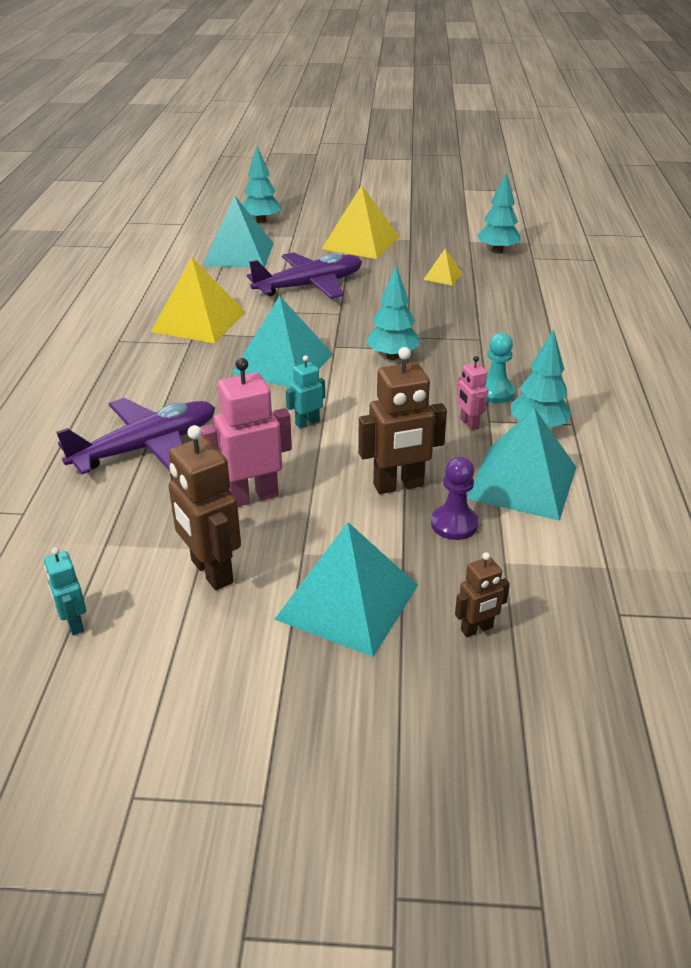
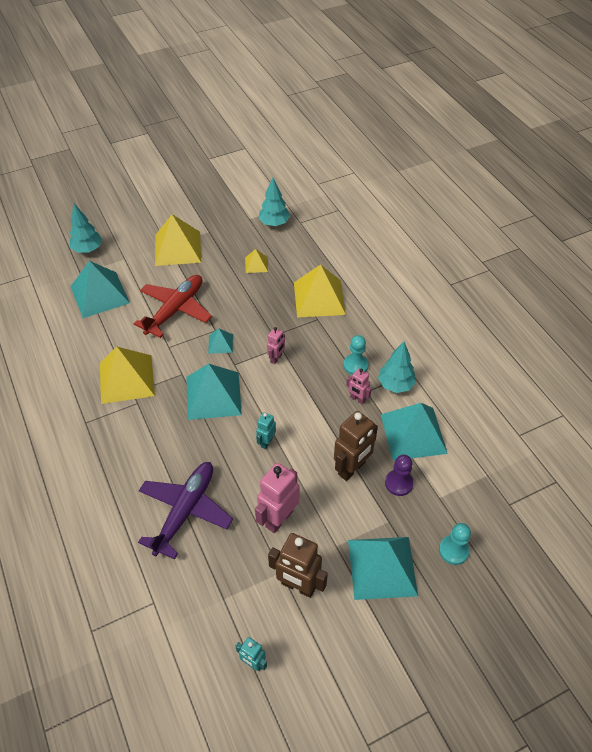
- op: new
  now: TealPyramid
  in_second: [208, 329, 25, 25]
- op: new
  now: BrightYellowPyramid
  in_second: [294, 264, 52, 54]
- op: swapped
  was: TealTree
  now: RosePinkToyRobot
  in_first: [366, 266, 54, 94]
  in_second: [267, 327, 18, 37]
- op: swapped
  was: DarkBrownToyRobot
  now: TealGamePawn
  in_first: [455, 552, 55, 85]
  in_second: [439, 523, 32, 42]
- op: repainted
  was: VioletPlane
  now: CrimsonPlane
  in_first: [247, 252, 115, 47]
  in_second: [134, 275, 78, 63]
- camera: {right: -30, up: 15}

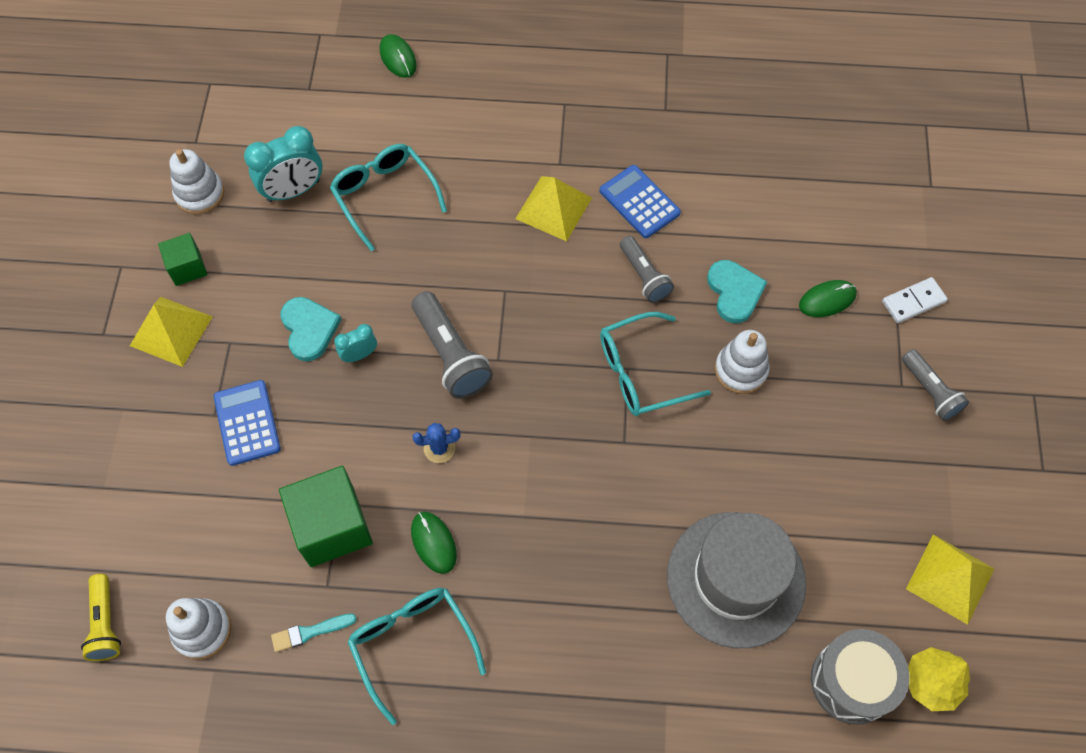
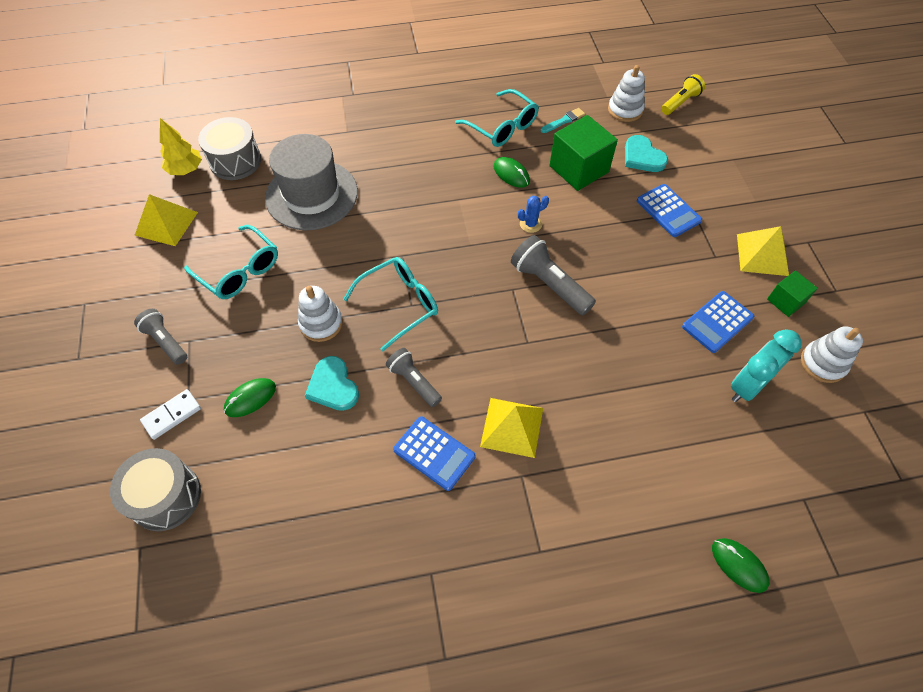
- op: gone
  was: TealAlarmClock
  in_first: [334, 324, 43, 38]
- op: new
  now: GraySnareDrum
  in_second: [110, 448, 91, 83]
- op: new
  now: RoyalBlueAddingMachine
  in_second: [682, 291, 72, 62]
- op: shifted
  was: TealHeartShape
  in_first: [281, 297, 61, 64]
  in_second: [625, 135, 43, 37]
- op: shifted
  was: TealSpectacles
  in_first: [330, 144, 117, 107]
  in_second: [184, 225, 94, 74]
- op: rotated
  was: BrightYellowTorch
  in_first: [81, 574, 40, 87]
  in_second: [661, 74, 44, 41]
  clockwise: 75
- camera: {right: 165, up: -5}

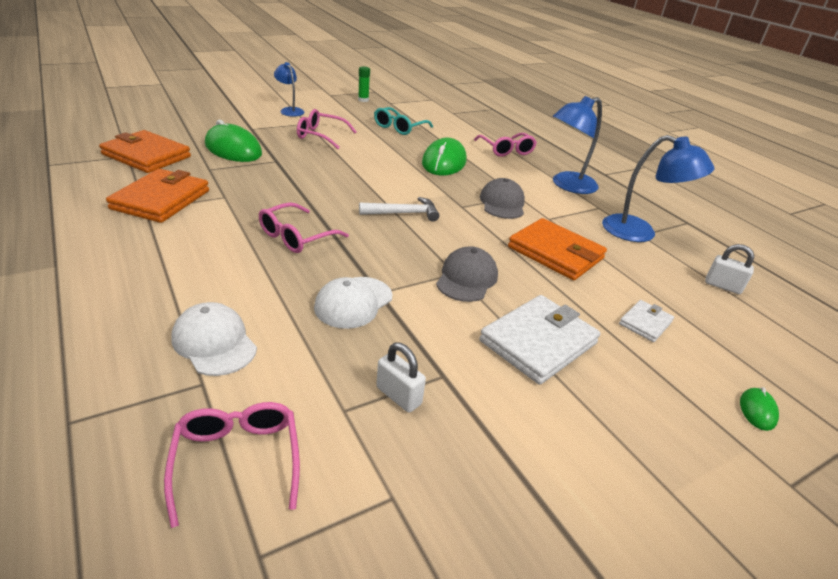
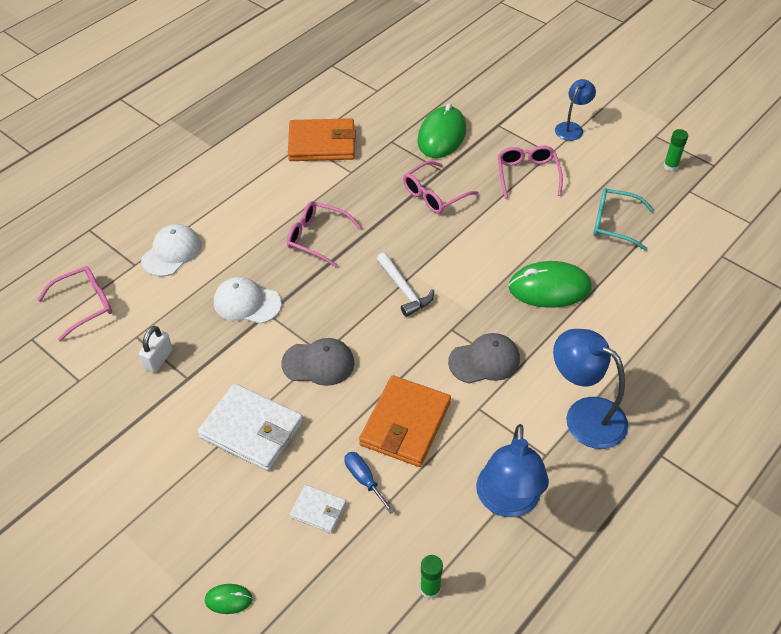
- op: gone
  was: BrightOrangeCardWallet
  in_first: [99, 130, 92, 43]
- op: new
  now: RoyalBlueHandScrewdriver
  in_second: [344, 452, 50, 62]
- op: shifted
  was: RosePinkSpectacles
  in_first: [474, 133, 63, 24]
  in_second: [403, 161, 75, 53]
- op: swapped
  was: PureWhitePadlock
  now: LeafGreenStickOfGlue
  in_first: [705, 244, 49, 50]
  in_second: [420, 555, 23, 44]
- camera: {right: 75, up: 15}

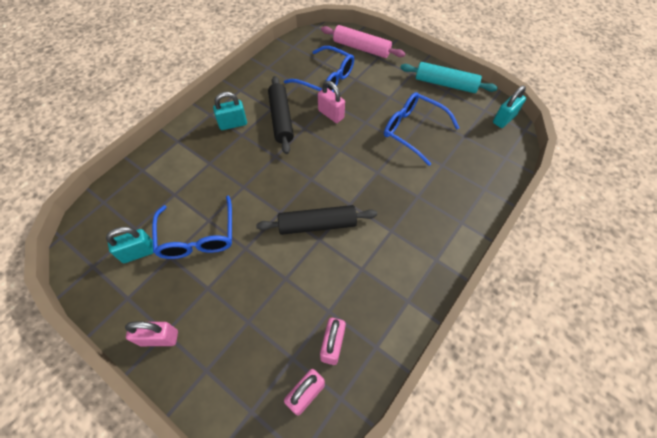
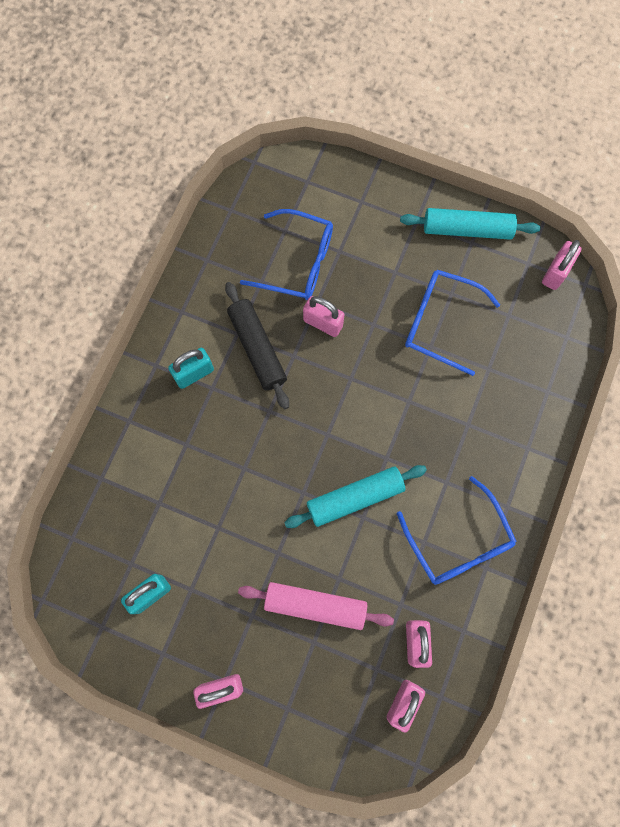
- op: shifted
  was: RoyalBlueSpectacles
  in_first: [152, 196, 80, 63]
  in_second: [397, 476, 120, 109]
- op: shifted
  was: RosePinkDoughRoller
  in_first: [321, 25, 85, 33]
  in_second: [238, 582, 156, 48]
- op: repainted
  was: BlackDoughRoller
  now: TealDoughRoller
  in_first: [256, 205, 121, 30]
  in_second: [284, 465, 143, 63]
- op: repainted
  was: TealPadlock
  now: RosePinkPadlock
  in_first: [493, 86, 33, 42]
  in_second: [542, 240, 40, 50]
- camera: {right: -15, up: 15}

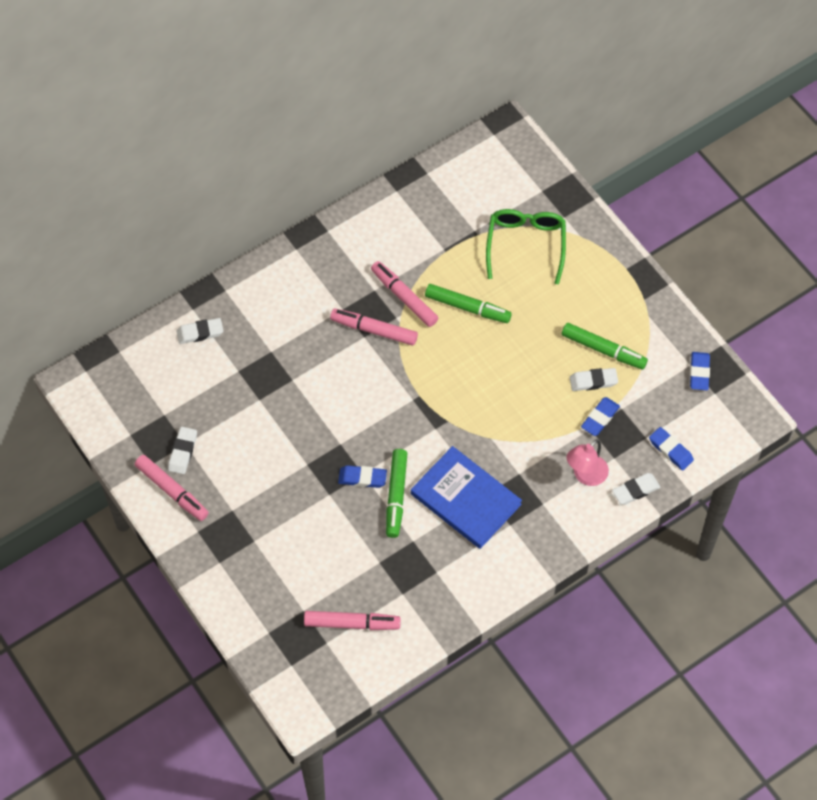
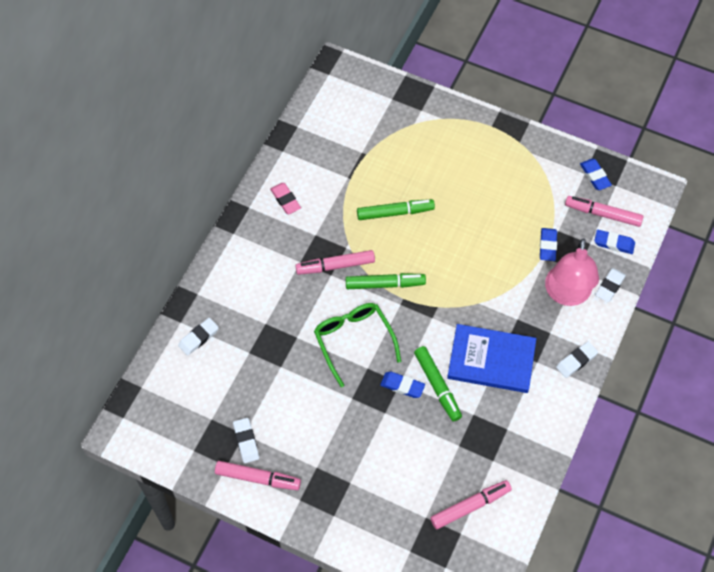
- op: new
  now: RosePinkGumEraser
  in_second: [270, 183, 31, 32]
- op: shifted
  was: RosePinkMarkerPen
  in_first: [371, 261, 67, 66]
  in_second: [565, 196, 78, 31]
- op: shifted
  was: LeafGreenSpectacles
  in_first: [486, 209, 80, 76]
  in_second: [314, 303, 87, 84]
- op: shifted
  was: LeafGreenMarkerPen
  in_first: [562, 323, 86, 46]
  in_second: [346, 273, 80, 16]
- op: shifted
  was: PureWhiteGumEraser
  in_first: [570, 368, 48, 23]
  in_second: [556, 342, 42, 36]
- op: rotated
  was: RoyalBlueGumEraser
  in_first: [338, 465, 49, 23]
  in_second: [380, 371, 45, 27]
  clockwise: 45
- op: scaled
  was: RosePinkLamp
  in_first: [567, 439, 42, 47]
  in_second: [545, 238, 54, 68]
  ratio: 1.57
- camera: {right: -30, up: 0}

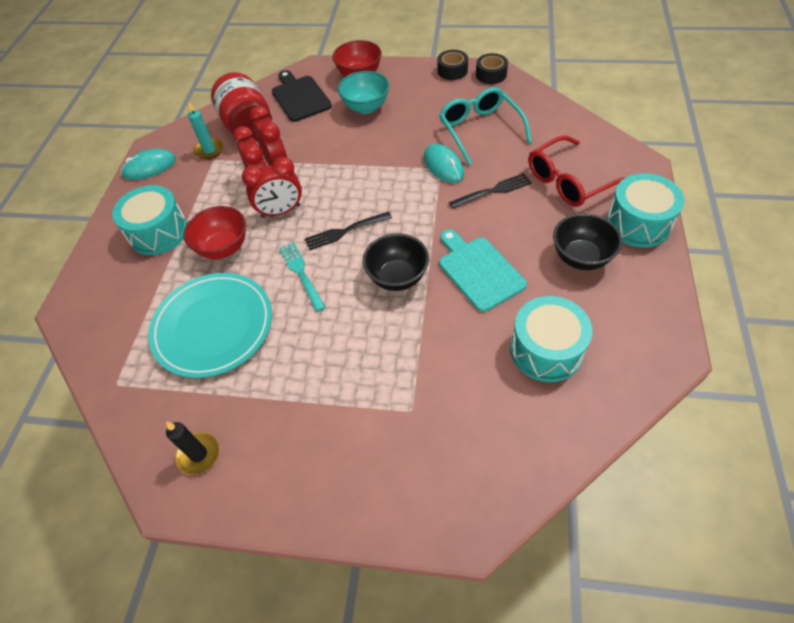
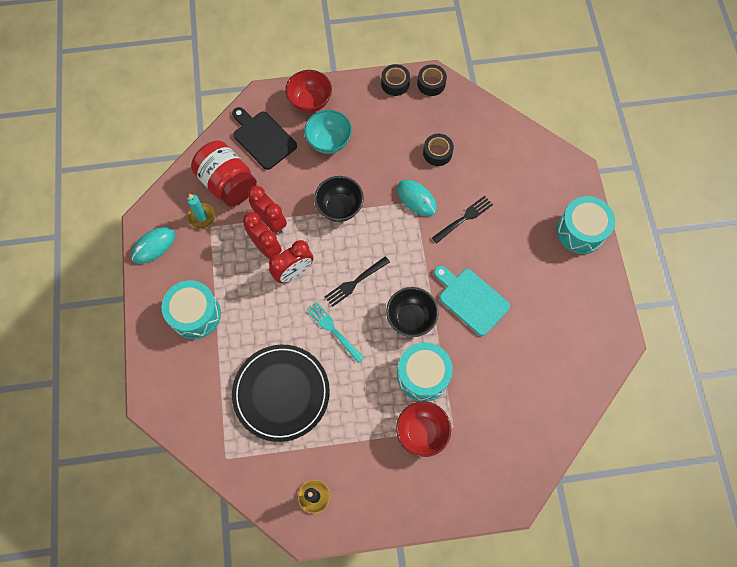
- op: gone
  was: CrimsonSpectacles
  in_first: [529, 136, 95, 71]
- op: shifted
  was: CrimsonDeepDish
  in_first: [183, 206, 63, 53]
  in_second: [396, 401, 55, 56]
- op: shifted
  was: TealSnareDrum
  in_first: [510, 296, 82, 86]
  in_second: [397, 342, 56, 59]
- op: shifted
  was: BlackDeepDish
  in_first: [553, 213, 69, 57]
  in_second: [314, 176, 50, 46]
- op: swapped
  was: TealSpectacles
  now: BlackTape
  in_first: [439, 87, 93, 78]
  in_second: [423, 134, 31, 32]
- op: repainted
  was: TealFlatDish
  now: BlackFlatDish
  in_first: [148, 273, 124, 105]
  in_second: [232, 345, 98, 97]
- camera: {right: -20, up: 15}

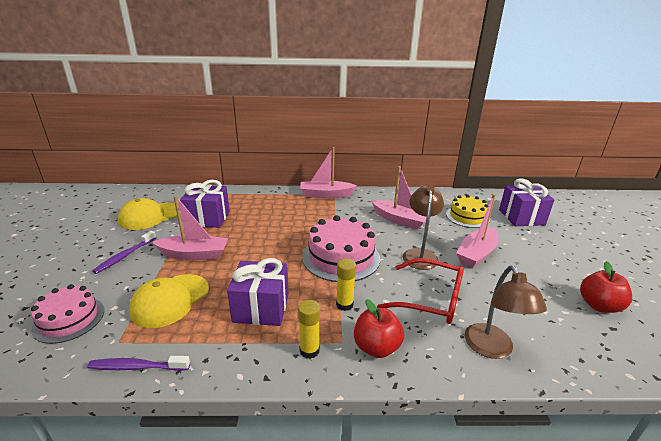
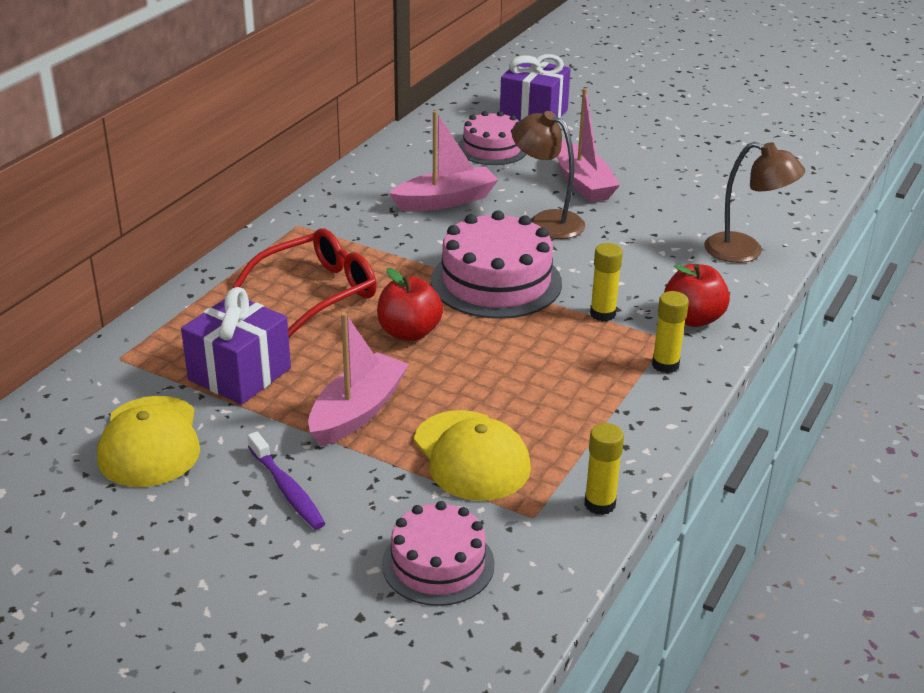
- op: gone
  was: VioletWrappedGift
  in_first: [227, 258, 62, 68]
- op: gone
  was: RosePinkBoat
  in_first: [300, 147, 57, 51]
- op: shifted
  was: CrimsonSpectacles
  in_first: [377, 258, 87, 66]
  in_second: [232, 228, 145, 109]
- op: shifted
  was: CrimsonApple
  in_first: [580, 261, 52, 52]
  in_second: [377, 268, 66, 73]
- op: swapped
  was: VioletDentalBrush
  now: BrightYellowStickOfGlue
  in_first: [87, 356, 103, 15]
  in_second: [584, 423, 40, 92]
- op: repainted
  was: BrightYellowGateau
  now: RosePinkGateau
  in_first: [446, 195, 44, 33]
  in_second: [458, 111, 69, 54]
- camera: {right: -60, up: 5}

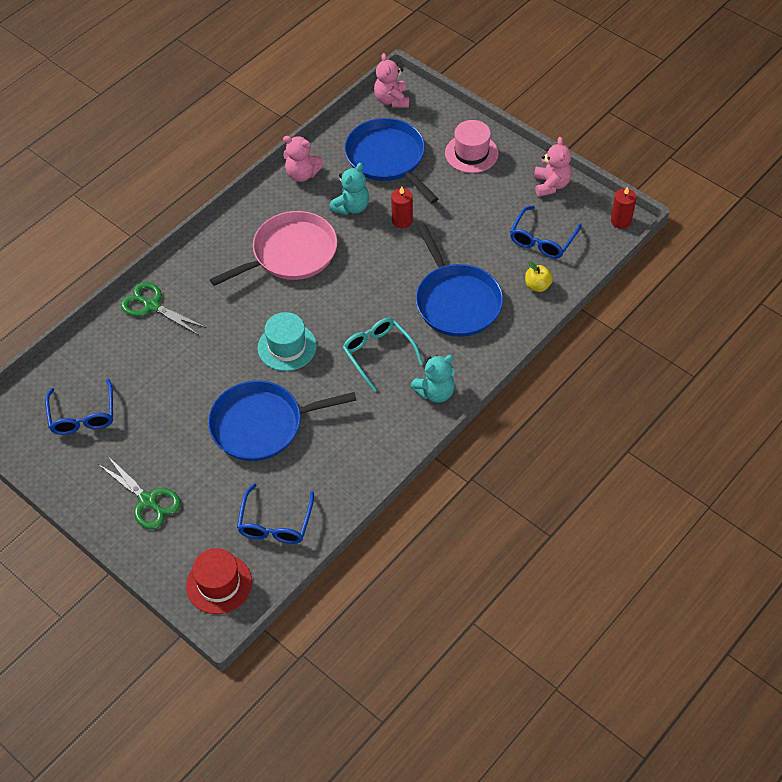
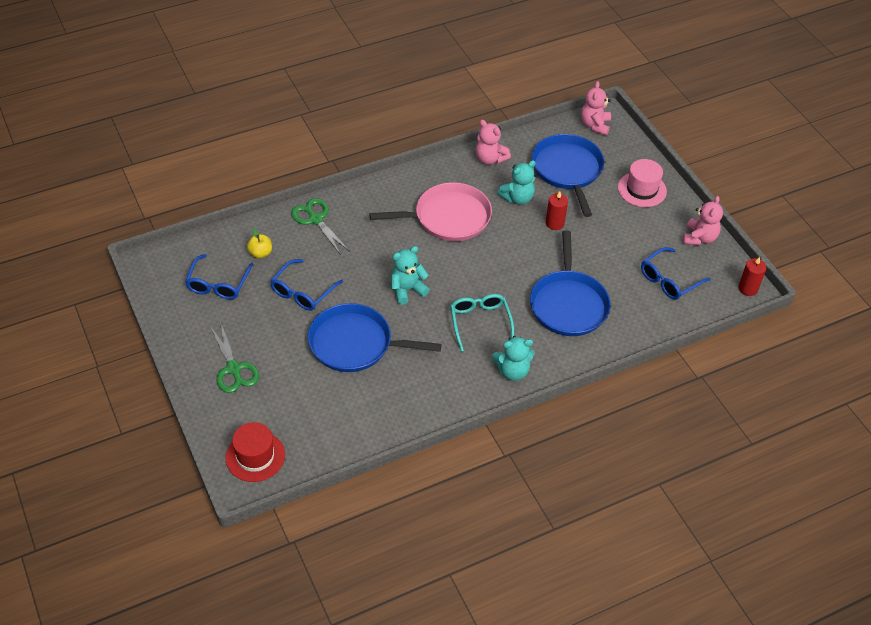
- op: shifted
  was: RoyalBlueSpectacles
  in_first: [237, 483, 77, 61]
  in_second: [270, 259, 73, 52]
- op: shifted
  was: BrightYellowApple
  in_first: [525, 262, 28, 30]
  in_second: [247, 228, 25, 30]
- op: swapped
  was: TealTopHat
  now: TealStuffedBear
  in_first: [258, 312, 59, 59]
  in_second: [391, 246, 39, 59]
- camera: {right: 20, up: -5}

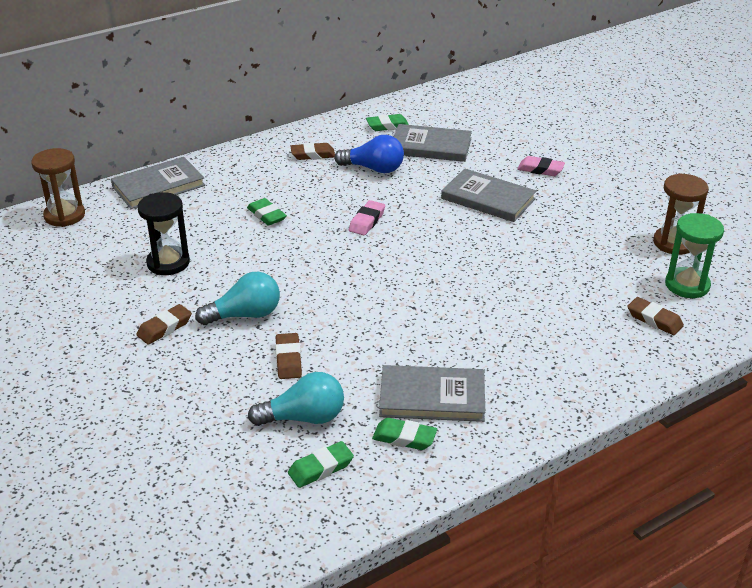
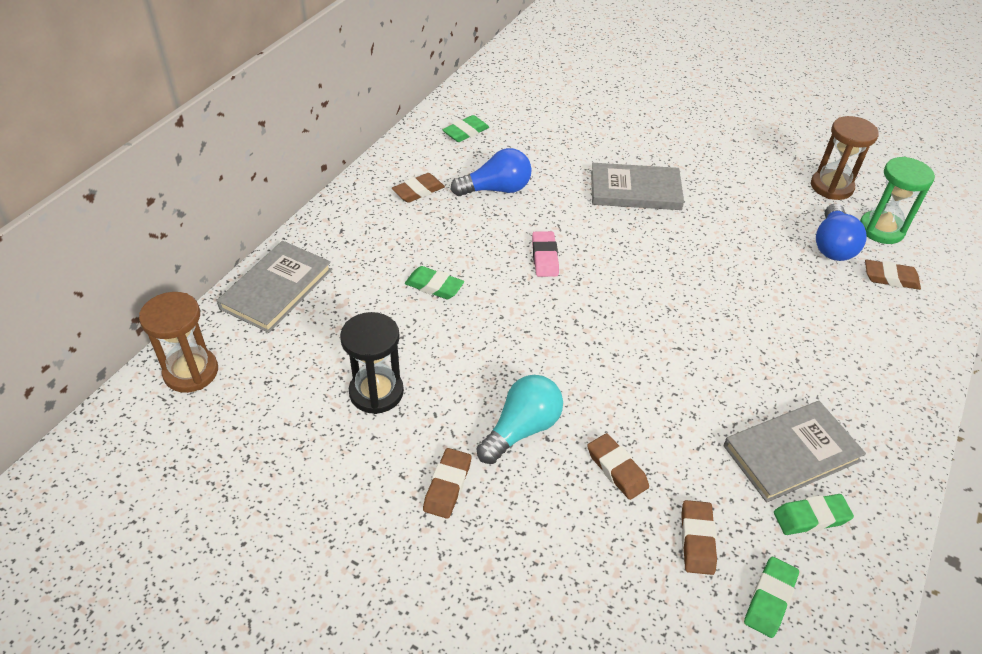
- op: gone
  was: GrayBook
  in_first: [394, 124, 78, 38]
- op: gone
  was: RosePinkGumEraser
  in_first: [517, 156, 48, 20]
- op: new
  now: RoyalBlueLightBulb
  in_second: [816, 204, 51, 57]
- op: swapped
  was: TealLightBulb
  now: DarkBrownGumEraser
  in_first: [248, 372, 96, 54]
  in_second: [681, 500, 36, 75]
- camera: {right: -30, up: 10}

